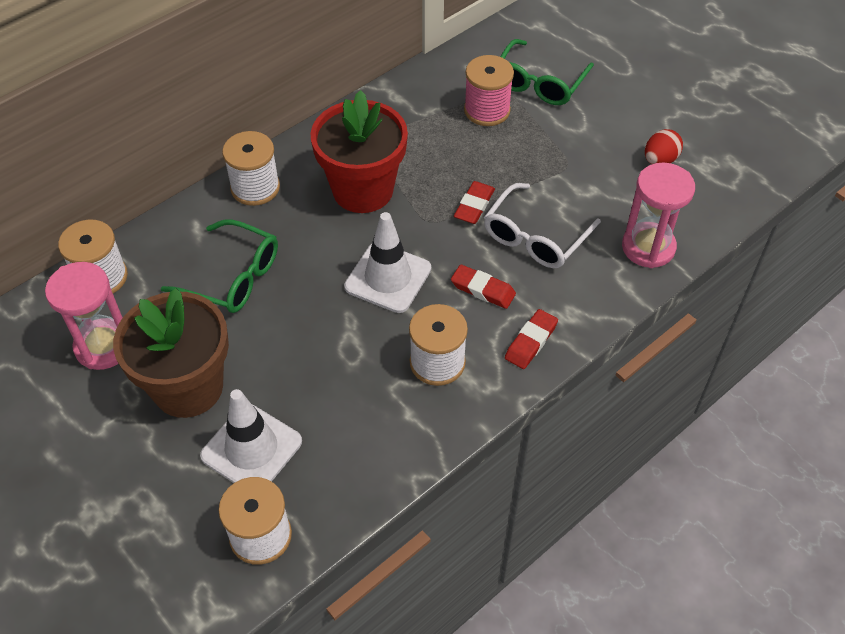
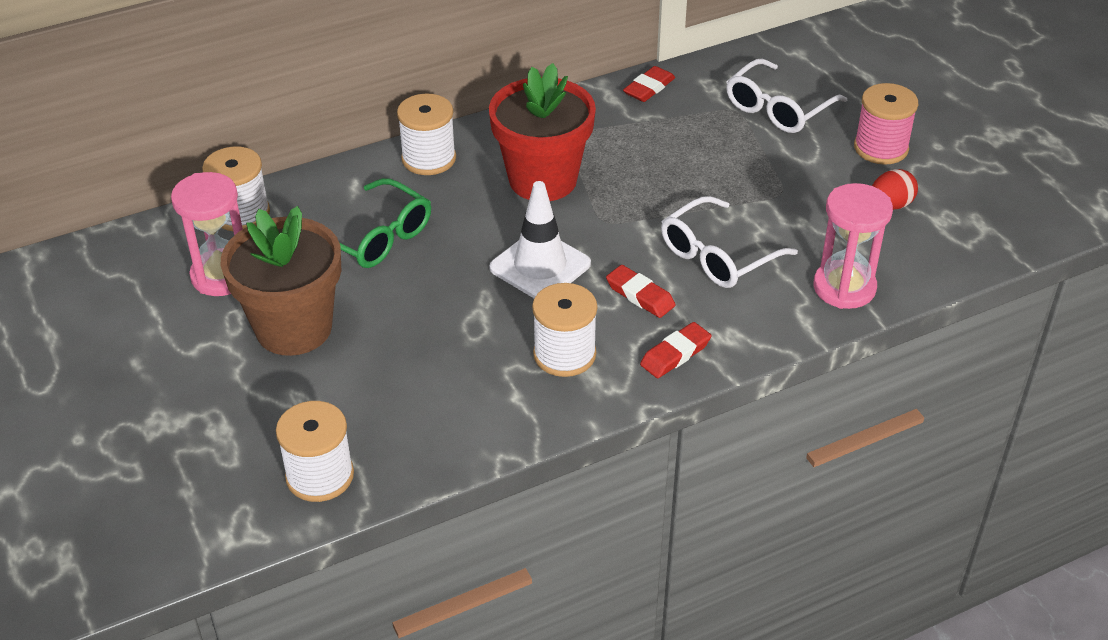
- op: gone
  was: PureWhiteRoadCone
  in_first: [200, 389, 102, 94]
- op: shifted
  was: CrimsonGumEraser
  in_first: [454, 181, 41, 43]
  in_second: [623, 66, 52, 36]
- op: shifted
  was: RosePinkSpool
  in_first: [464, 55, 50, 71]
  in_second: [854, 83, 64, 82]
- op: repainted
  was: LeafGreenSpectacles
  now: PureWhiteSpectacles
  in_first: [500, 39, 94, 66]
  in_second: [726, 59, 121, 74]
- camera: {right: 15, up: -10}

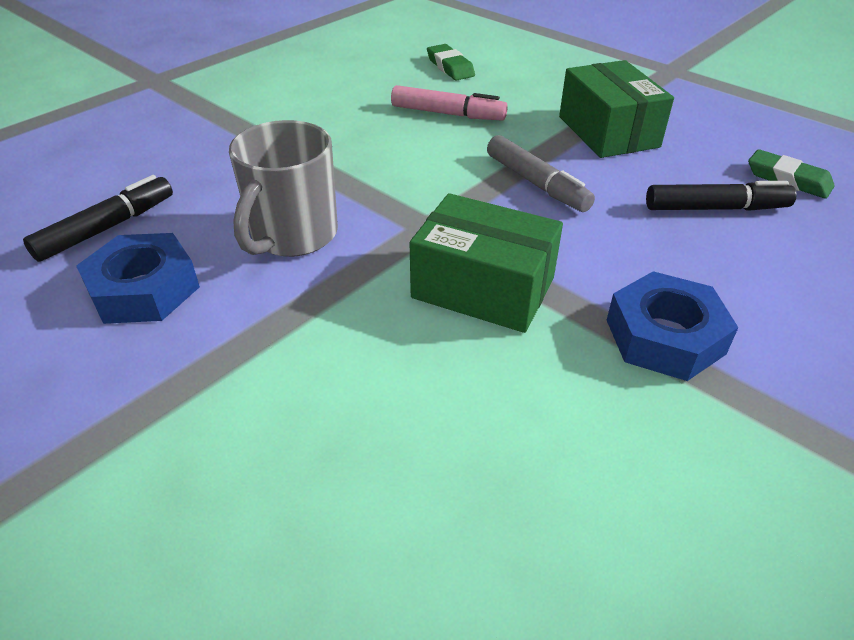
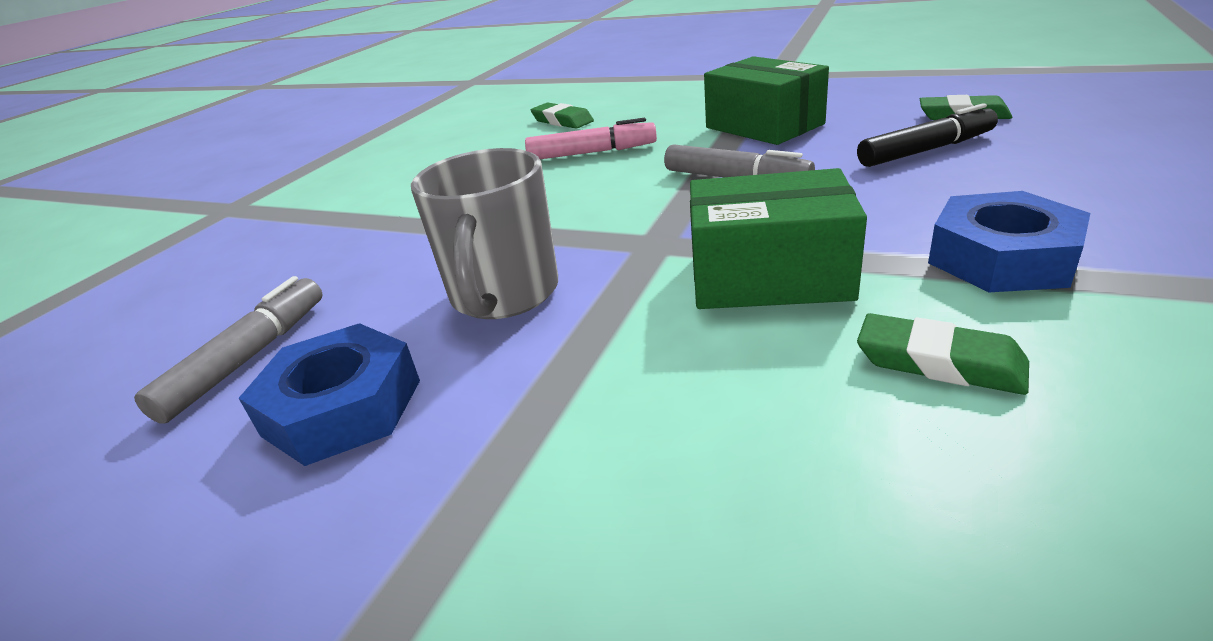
- op: new
  now: LeafGreenGumEraser
  in_second: [857, 313, 172, 82]
- op: repainted
  was: BlackMarkerPen
  now: GrayMarkerPen
  in_first: [23, 175, 150, 87]
  in_second: [134, 276, 189, 148]
- camera: {right: -15, up: -10}

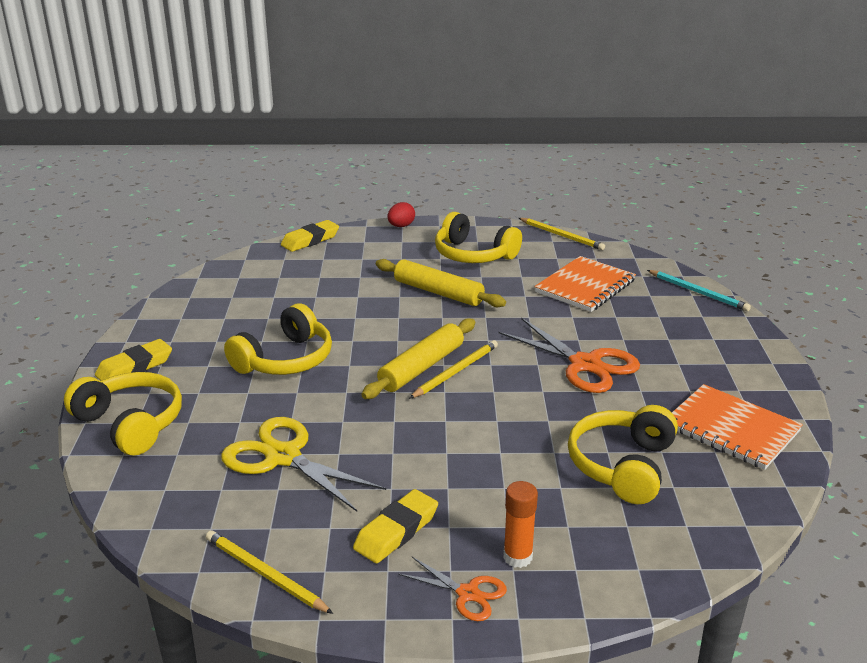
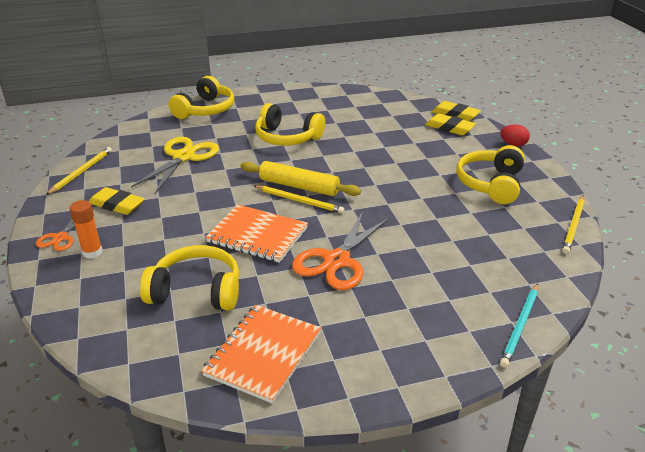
- op: gone
  was: BrightYellowDoughRoller
  in_first: [376, 259, 130, 49]
- op: shifted
  was: BrightYellowGumEraser
  in_first: [95, 339, 77, 42]
  in_second: [425, 113, 51, 22]
- op: shifted
  was: BrightOrangeExerciseBook
  in_first: [534, 256, 102, 56]
  in_second: [205, 204, 103, 59]
- camera: {right: 75, up: 5}

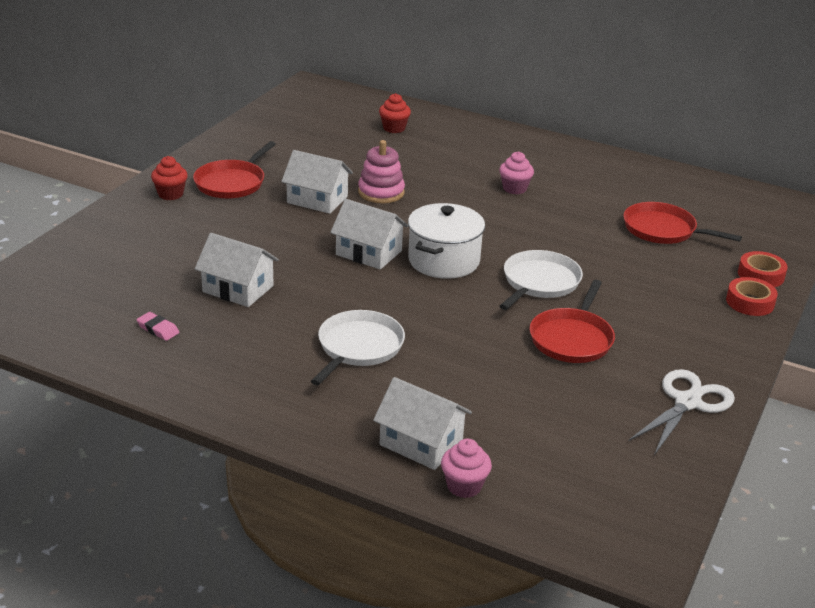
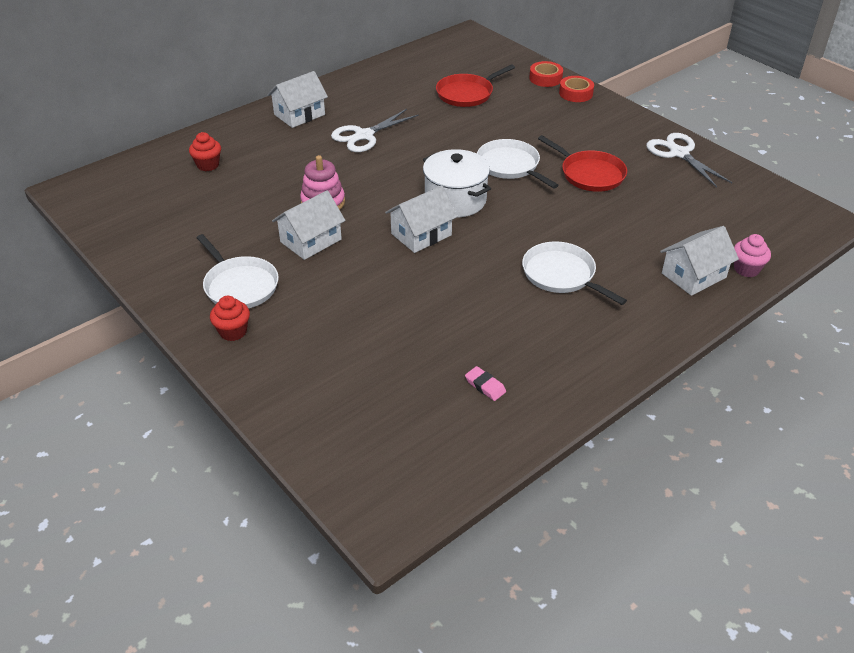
- op: shifted
  was: PureWhiteCottage
  in_first: [195, 233, 84, 74]
  in_second: [267, 71, 61, 57]
- op: swapped
  was: RosePinkCupcake
  now: PureWhiteShears
  in_first: [499, 151, 35, 43]
  in_second: [331, 109, 88, 43]
- op: repainted
  was: CrimsonSkillet
  now: PureWhiteSkillet
  in_first: [193, 141, 83, 58]
  in_second: [197, 234, 82, 74]
- op: rotated
  was: RosePinkGumEraser
  in_first: [136, 312, 43, 29]
  in_second: [465, 366, 41, 35]
  clockwise: 75
- camera: {right: -65, up: 10}

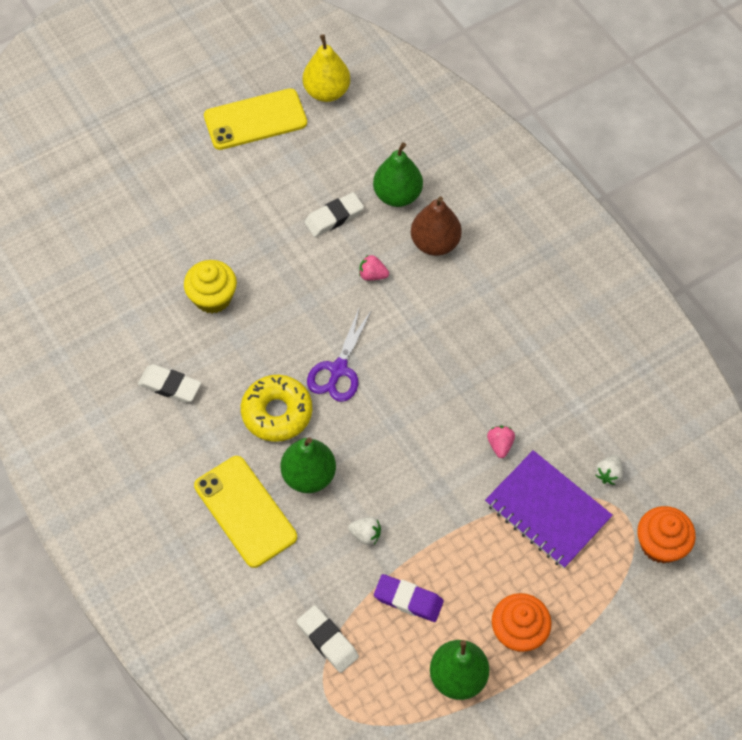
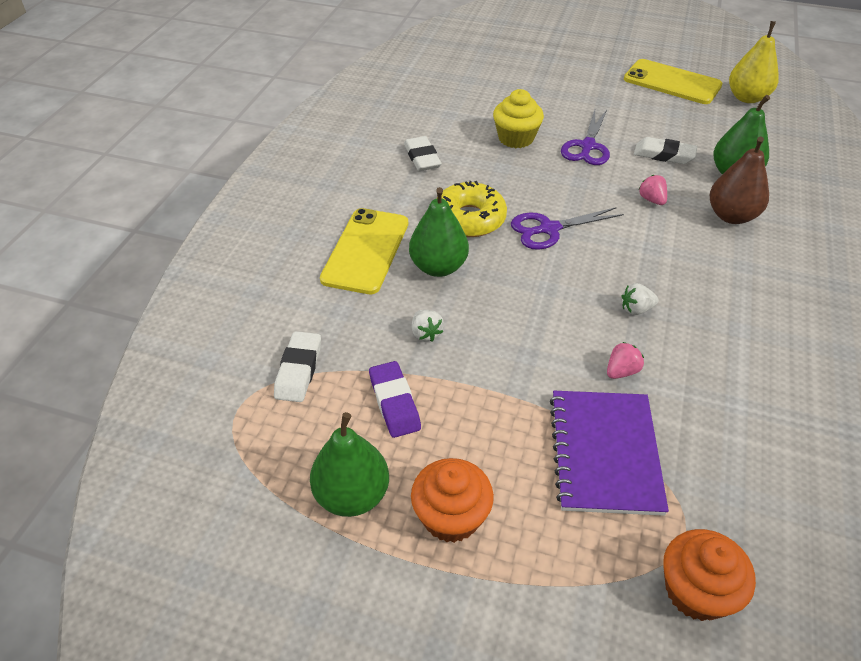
- op: new
  now: VioletShears
  in_second: [561, 110, 49, 55]
- op: shifted
  was: PureWhiteStrawberry
  in_first: [595, 455, 28, 30]
  in_second: [622, 283, 37, 32]
- camera: {right: 50, up: -15}

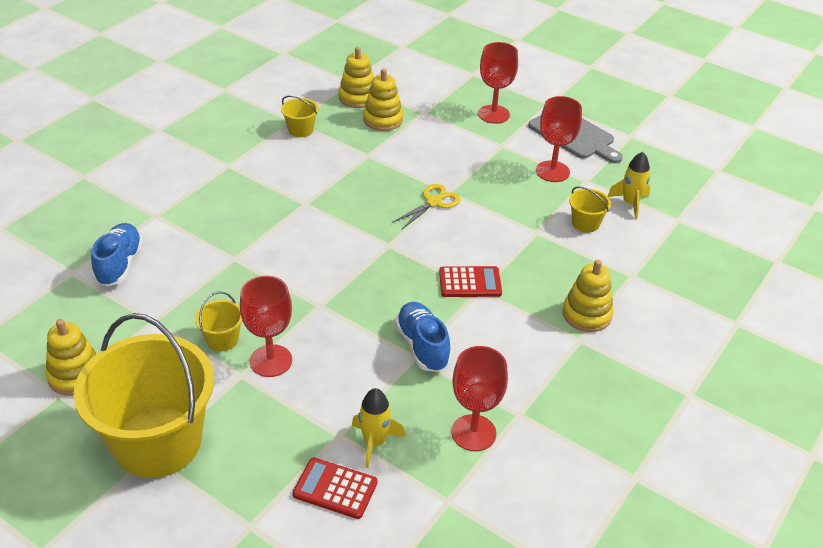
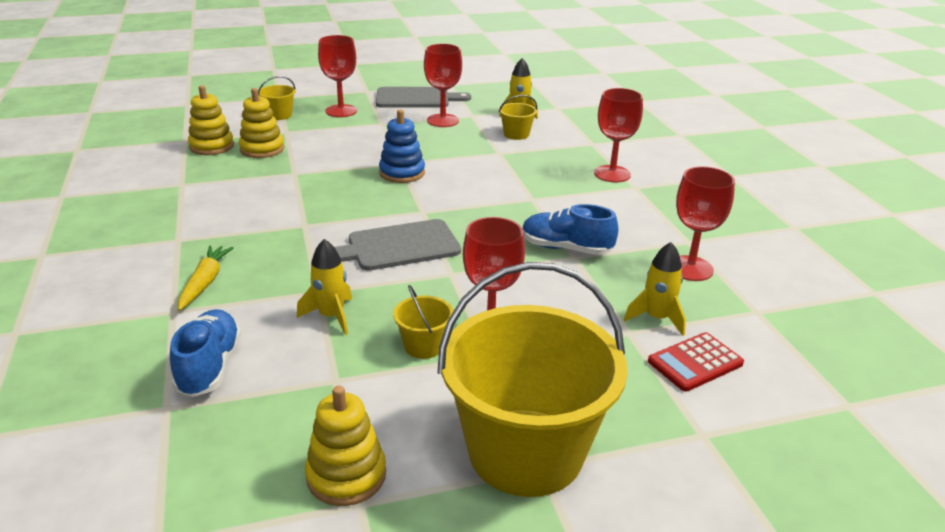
- op: gone
  was: CrimsonAddingMachine
  in_first: [439, 266, 63, 31]
- op: new
  now: BrightYellowRootVegetable
  in_second: [178, 245, 56, 66]
- op: new
  now: BrightYellowToyRocket
  in_second: [297, 239, 55, 96]
- op: new
  now: GrayChoppingBoard
  in_second: [334, 219, 127, 52]
- op: shifted
  was: BrightYellowPail
  in_first: [281, 96, 38, 41]
  in_second: [258, 76, 37, 44]
- op: swapped
  was: BrightYellowShears
  now: RoyalBlueStackingToy
  in_first: [392, 184, 69, 46]
  in_second: [379, 109, 46, 74]
- op: swapped
  was: BrightYellowStackingToy
  now: CrimsonGoblet
  in_first: [563, 260, 51, 72]
  in_second: [594, 88, 49, 94]
- op: rotated
  was: RoyalBlueLaceUpShoe
  in_first: [91, 223, 52, 63]
  in_second: [170, 309, 71, 88]
  clockwise: 45
- camera: {right: -50, up: -10}

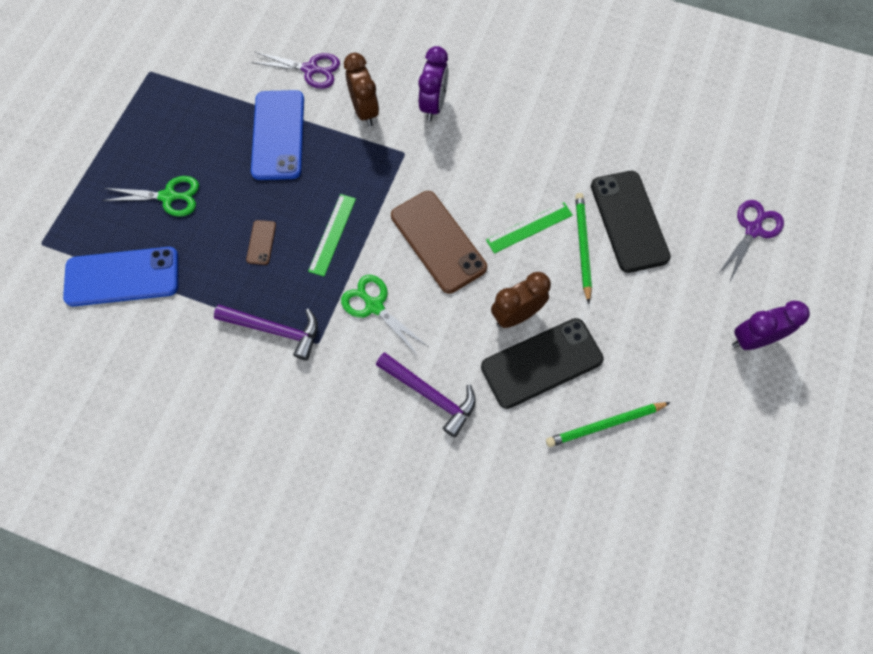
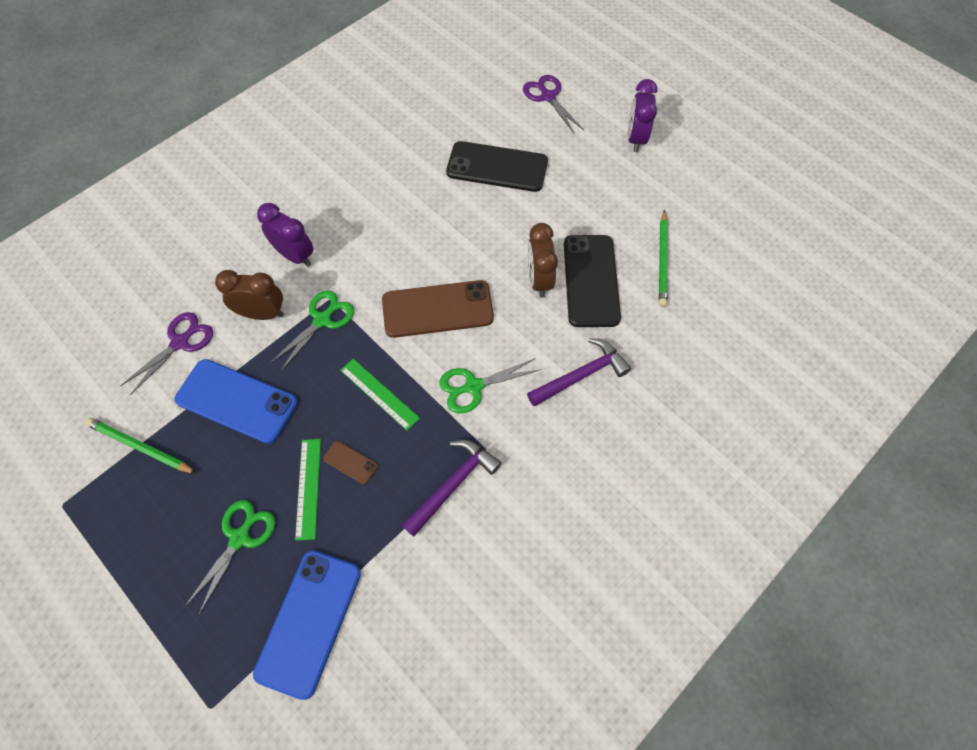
- op: new
  now: LeafGreenShears
  in_second: [270, 291, 84, 81]
- op: shifted
  was: LeafGreenMeasuringStick
  in_first: [486, 202, 87, 52]
  in_second: [295, 439, 26, 101]
- op: shifted
  was: LeafGreenPencil
  in_first: [575, 193, 17, 111]
  in_second: [85, 418, 112, 56]
- camera: {right: -65, up: -5}

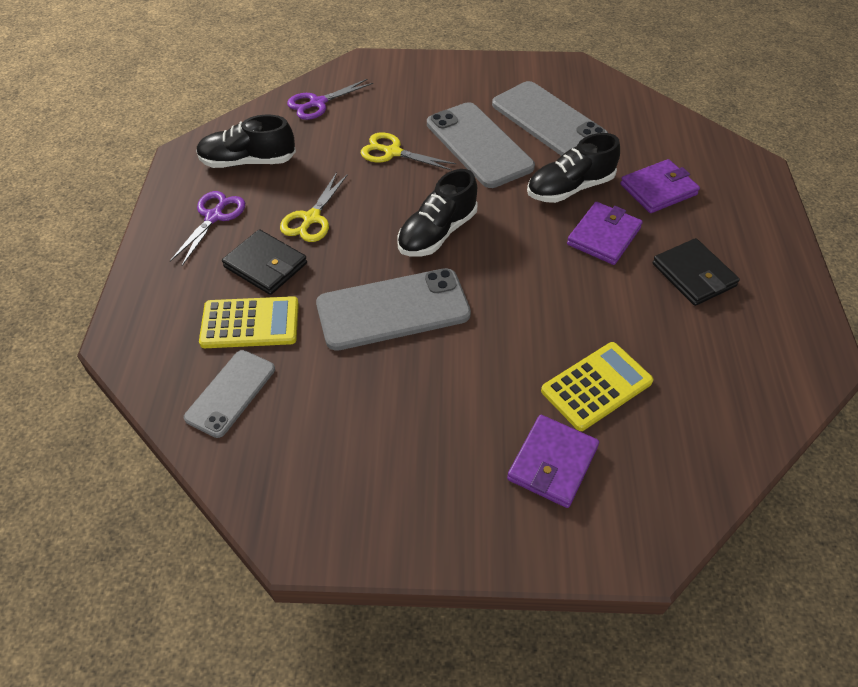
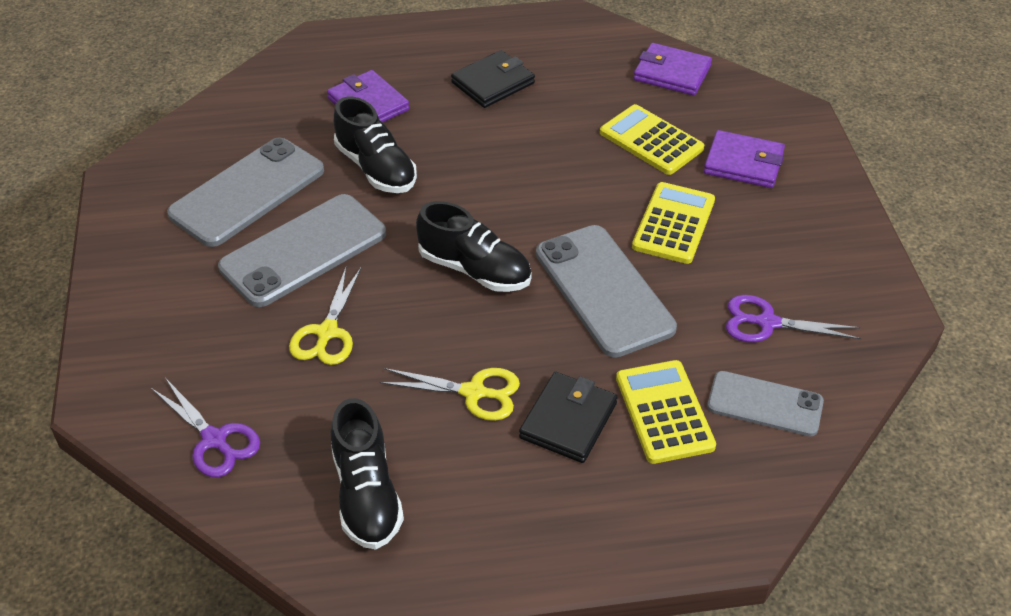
- op: new
  now: BrightYellowAddingMachine
  in_second: [632, 182, 83, 82]
- op: shifted
  was: VioletShears
  in_first: [170, 191, 75, 75]
  in_second: [726, 295, 135, 47]
- op: shifted
  was: VioletCardWallet
  in_first: [567, 202, 76, 63]
  in_second: [633, 43, 79, 53]
- camera: {right: -100, up: -5}

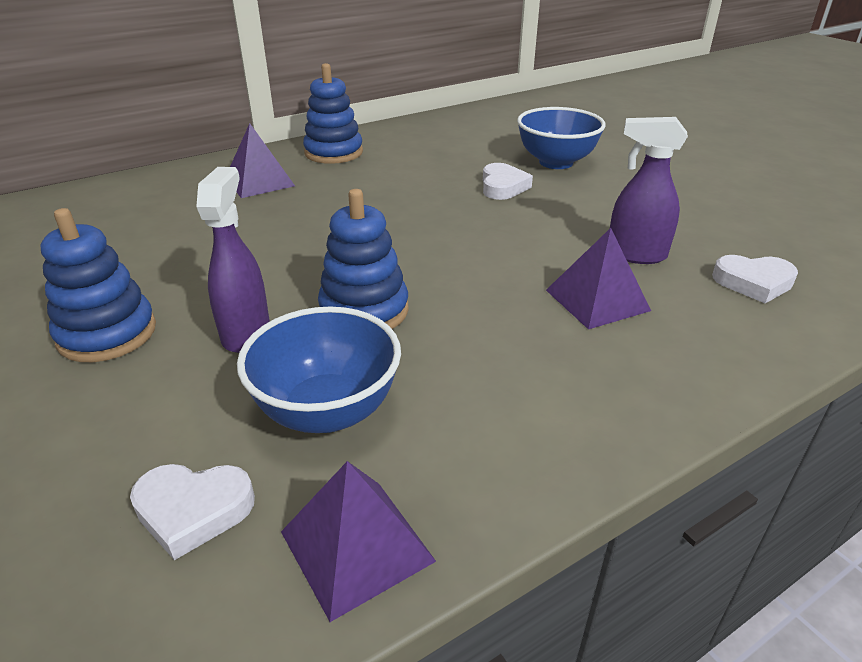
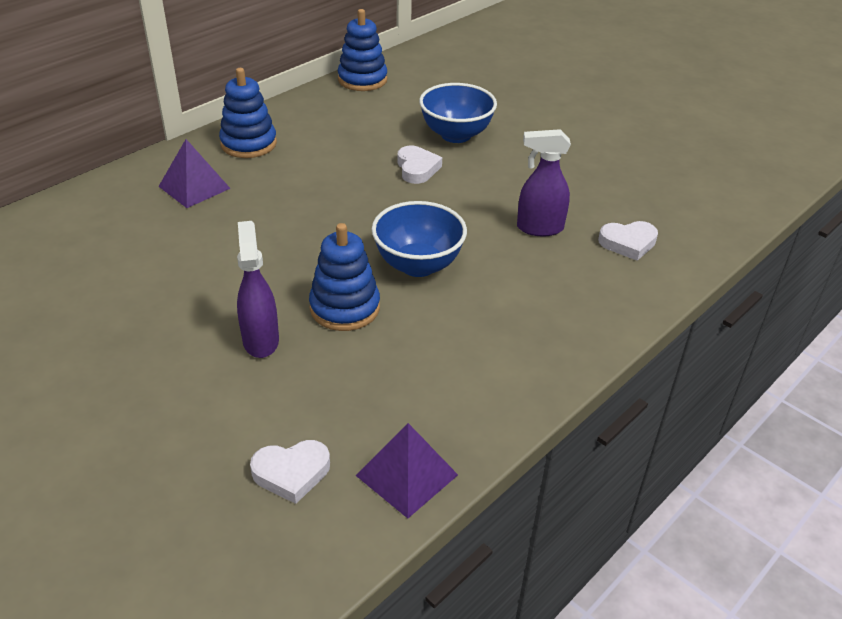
- op: gone
  was: VioletPyramid
  in_first: [546, 228, 105, 101]
- op: shifted
  was: RoyalBlueStackingToy
  in_first: [41, 208, 115, 154]
  in_second: [338, 9, 49, 82]
- op: shifted
  was: RoyalBlueDeepDish
  in_first: [237, 307, 164, 126]
  in_second: [372, 201, 95, 76]
- camera: {right: -15, up: 5}

